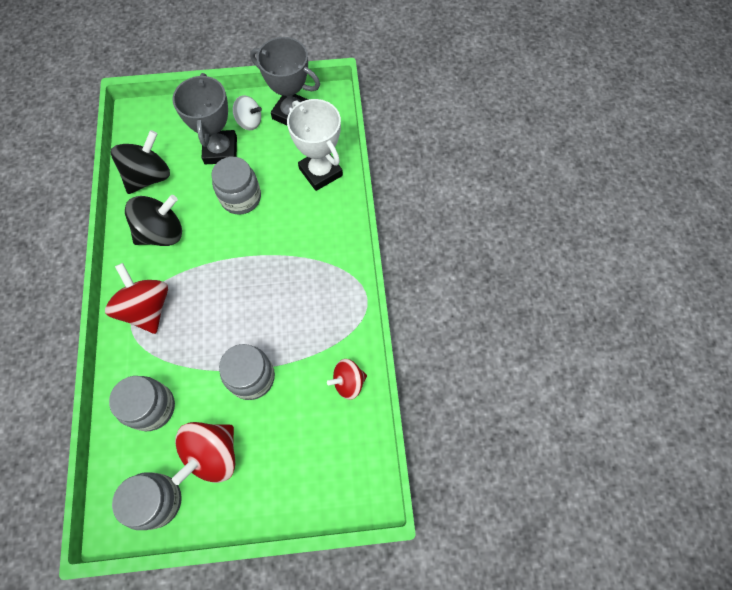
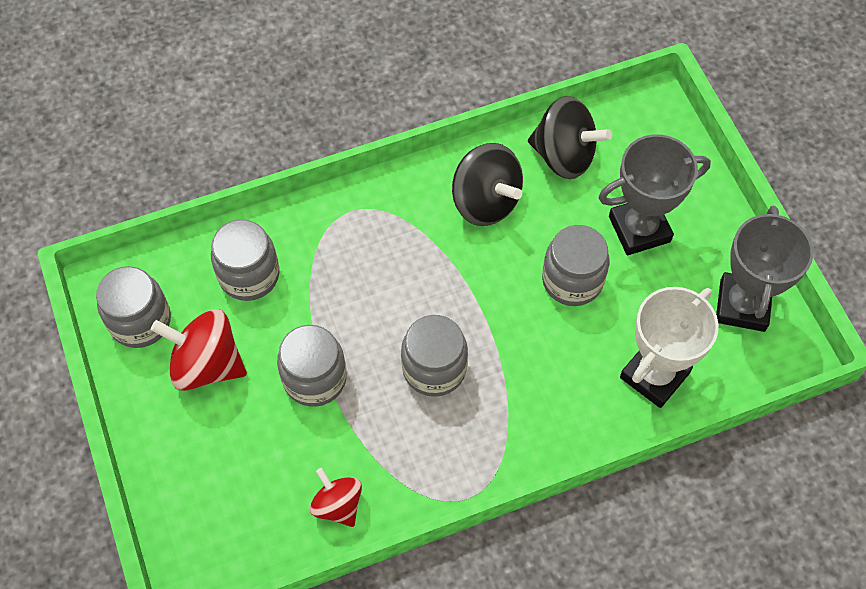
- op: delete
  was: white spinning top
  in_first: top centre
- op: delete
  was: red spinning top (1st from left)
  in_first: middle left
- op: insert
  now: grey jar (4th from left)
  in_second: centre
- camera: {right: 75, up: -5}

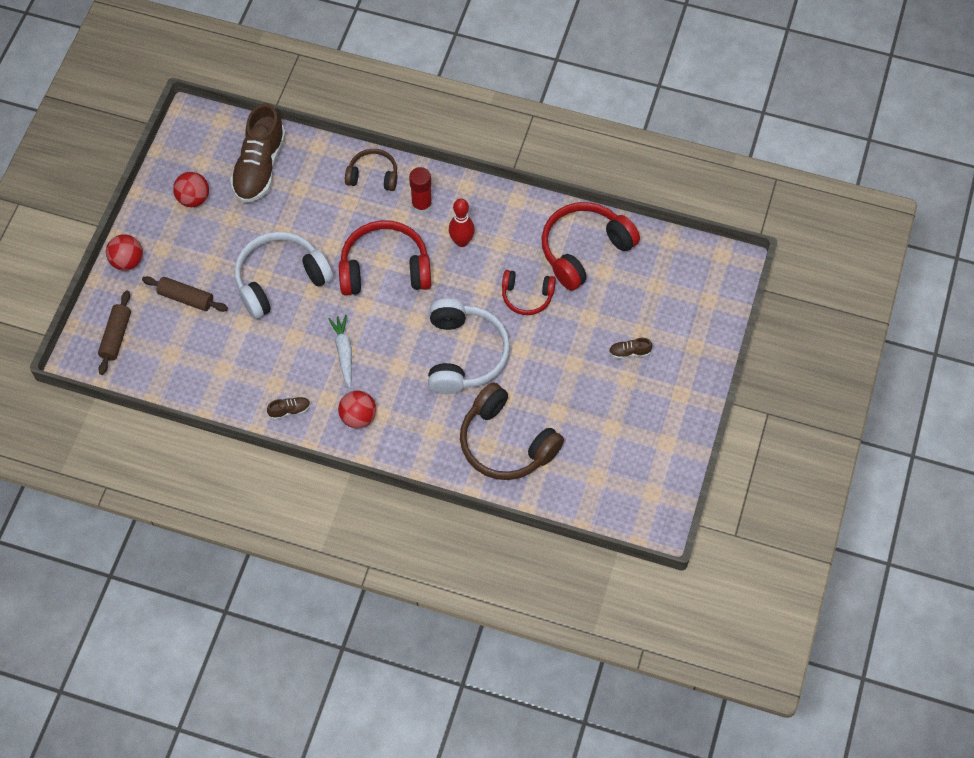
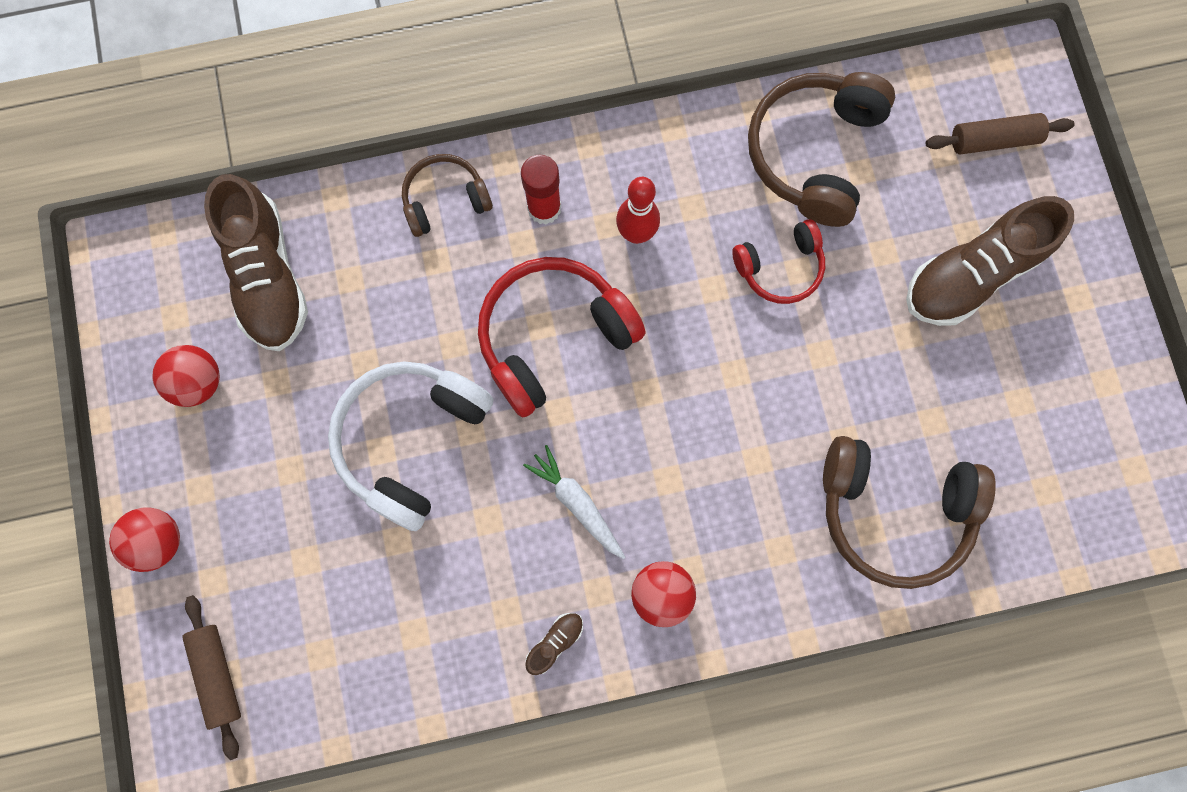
- op: recolor
  was: red headphones (3rd from left)
  now: brown headphones (2nd from left)
  in_first: top centre
  in_second: top right
- op: move
  was: brown rolling pin (2nd from left)
  in_first: middle left
  in_second: top right
- op: delete
  was: white headphones (2nd from left)
  in_first: centre
- op: resize
  was: brown shoe (3rd from left)
  in_first: centre
  in_second: top right
  ratio: 2.46
- camera: {right: -30, up: 15}

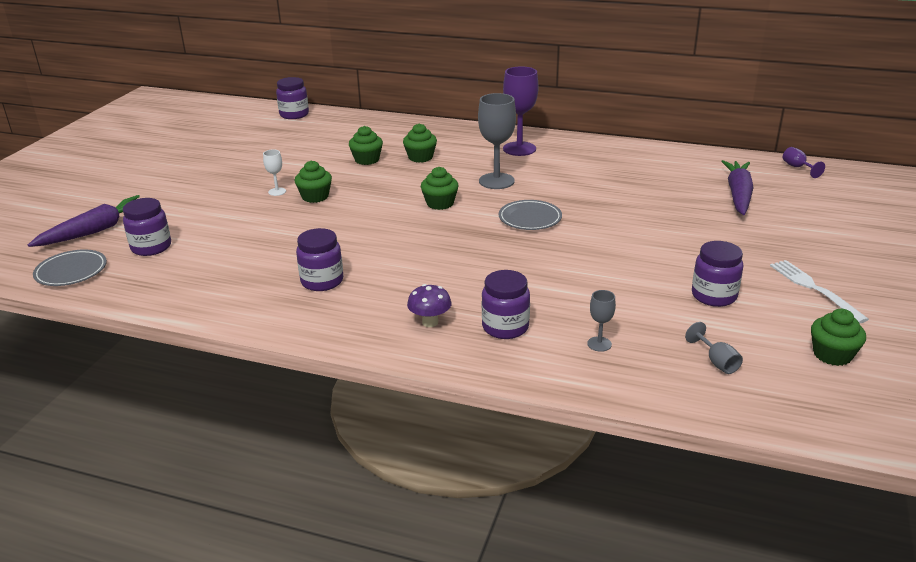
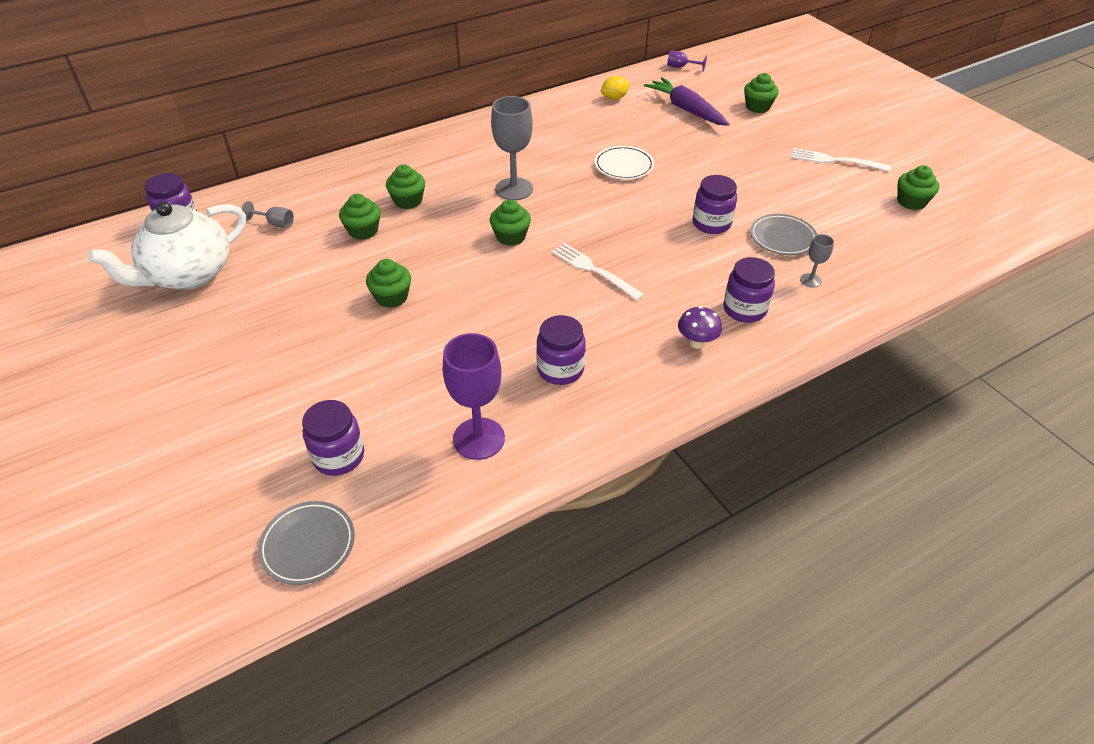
- op: move
  was: purple goblet (1st from left)
  in_first: top centre
  in_second: centre
- op: delete
  was: white goblet
  in_first: top left
- op: delete
  was: purple carrot (1st from left)
  in_first: middle left
- op: move
  was: grey plate (2nd from left)
  in_first: centre
  in_second: top right
- op: move
  was: purple jar (5th from left in the first image)
  now: purple jar (4th from left)
  in_first: middle right
  in_second: top centre
- op: move
  was: grey goblet (3rd from left in the first image)
  now: grey goblet (1st from left)
  in_first: middle right
  in_second: top left
- op: insert
  now: green cupcake (5th from left)
  in_second: top right
- op: insert
  now: yellow lemon
  in_second: top centre
- op: insert
  now: white plate
  in_second: top centre
- op: insert
  now: white teapot
  in_second: top left
- op: insert
  now: white fork (1st from left)
  in_second: centre
- camera: {right: -50, up: 15}

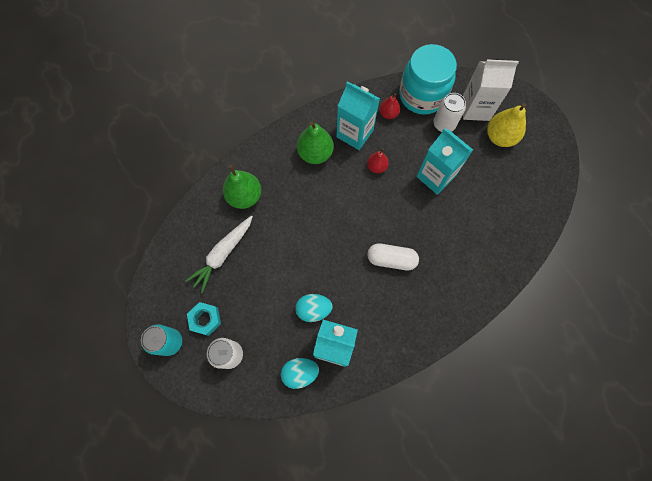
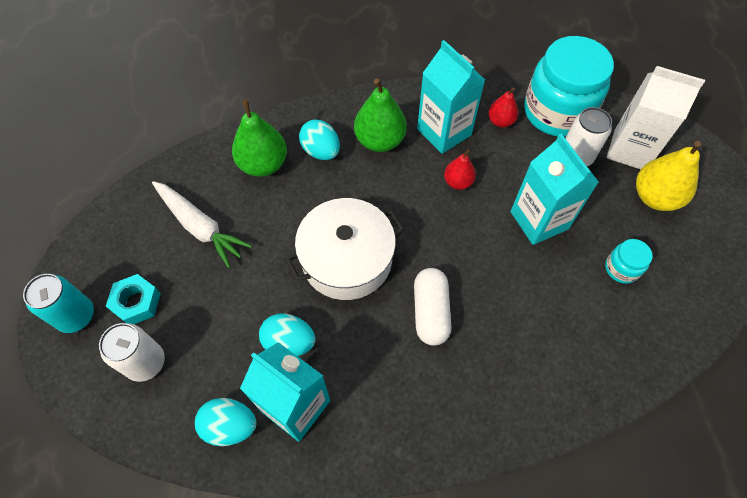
- op: rotate
  was: white carrot
  in_first: centre
  in_second: middle left
  clockwise: -105
- op: rotate
  was: white capsule
  in_first: centre
  in_second: centre
  clockwise: 60
- op: insert
  now: turquoise egg (3rd from left)
  in_second: top centre
- op: insert
  now: white pot
  in_second: centre
- op: insert
  now: turquoise jar (2nd from left)
  in_second: middle right
- camera: {right: 20, up: -10}

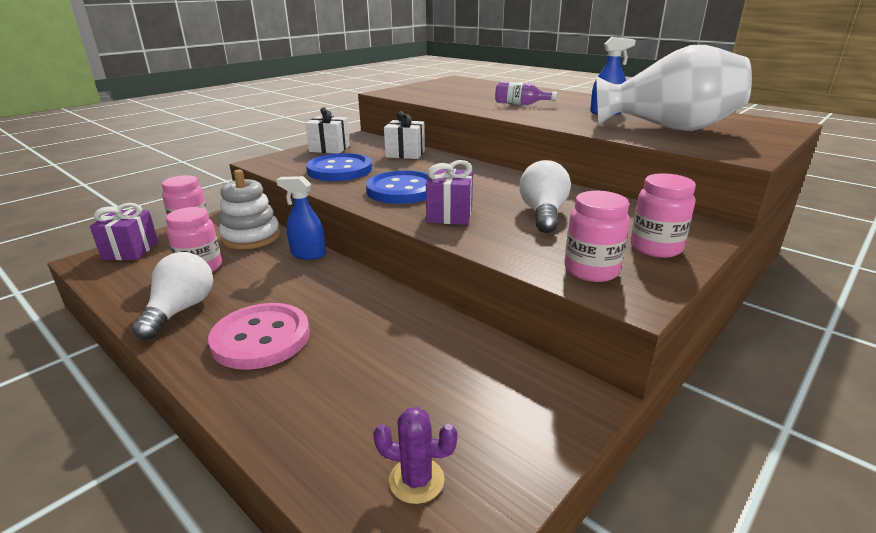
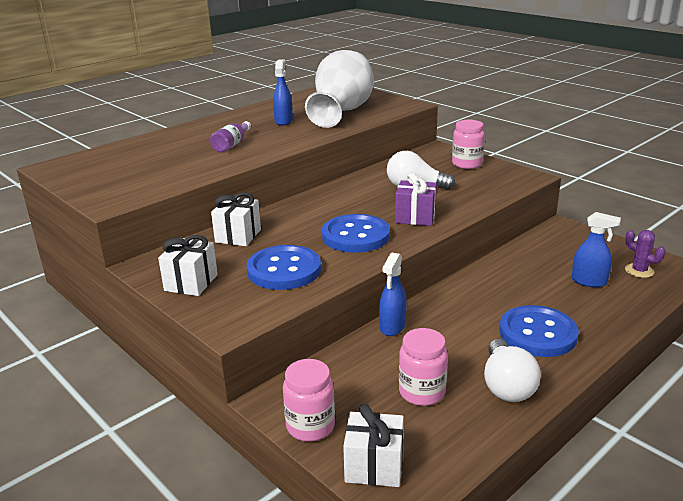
- op: delete
  was: white stacking toy
  in_first: middle left
- op: delete
  was: pink jar (3rd from left)
  in_first: middle right
- op: recolor
  was: purple gift (1st from left)
  now: white gift (3rd from left)
  in_first: middle left
  in_second: bottom centre
- op: rotate
  was: white light bulb (1st from left in the first image)
  in_first: middle left
  in_second: bottom right
  clockwise: -105
- op: recolor
  was: pink button
  now: blue button (3rd from left)
  in_first: middle left
  in_second: middle right
- op: rotate
  was: purple cactus
  in_first: bottom centre
  in_second: middle right
  clockwise: -60
- op: insert
  now: blue spray bottle (3rd from left)
  in_second: middle right
- camera: {right: -85, up: 0}

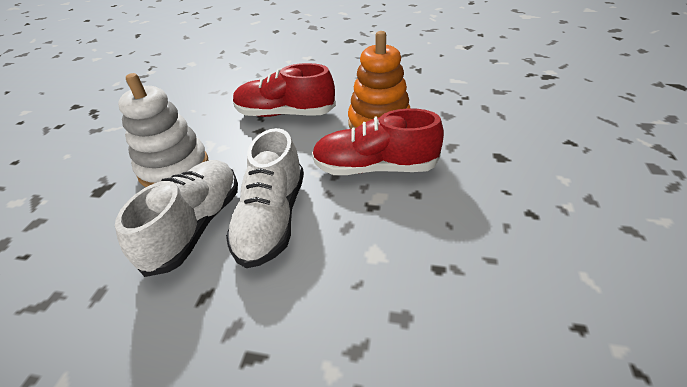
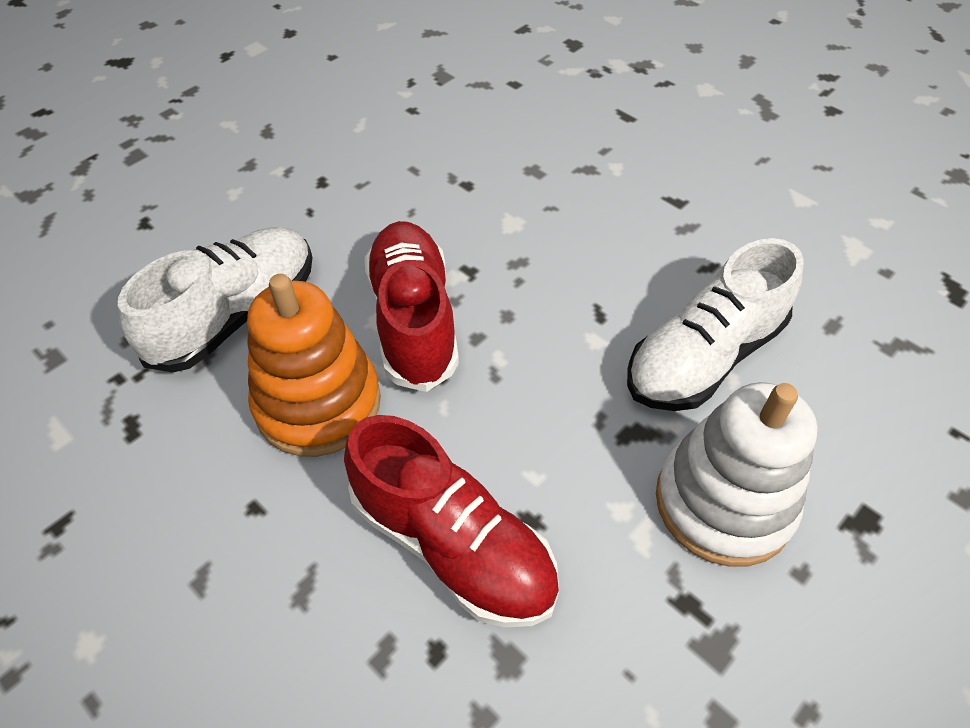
- op: rotate
  was: red shoe (2nd from left in the first image)
  in_first: centre
  in_second: centre
  clockwise: -135
- op: move
  was: white shoe (2nd from left in the first image)
  now: white shoe (1st from left)
  in_first: centre
  in_second: middle left
- camera: {right: -150, up: 10}

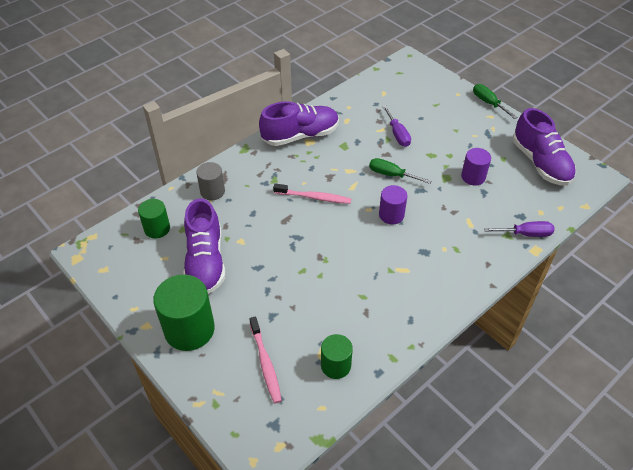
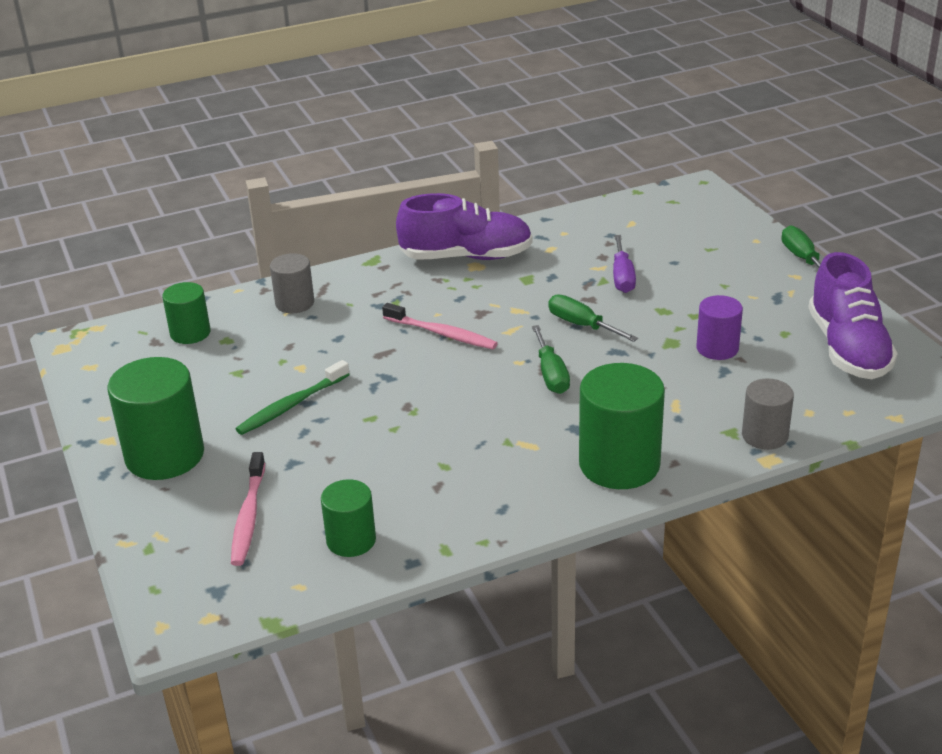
- op: replace
  was: purple cylinder (1st from left)
  now: green screwdriver (1st from left)
  in_first: centre
  in_second: centre
- op: delete
  was: purple shoe (1st from left)
  in_first: middle left
- op: replace
  was: purple screwdriver (2nd from left)
  now: grey cylinder (2nd from left)
  in_first: middle right
  in_second: middle right
- op: insert
  now: green toothbrush
  in_second: middle left
- op: insert
  now: green cylinder (4th from left)
  in_second: centre
- camera: {right: 20, up: -15}

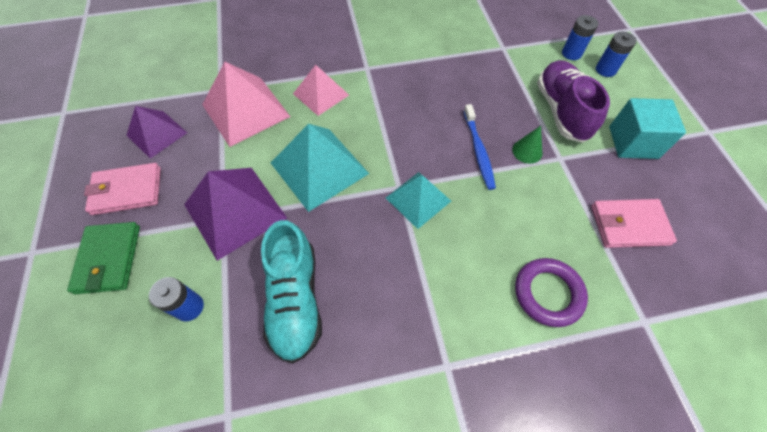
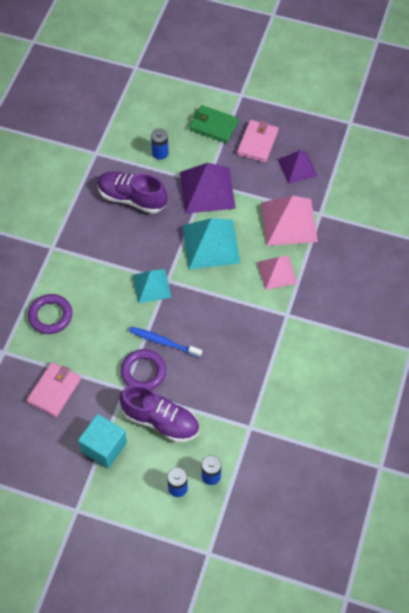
- op: replace
  was: green cone
  now: purple ring (2nd from left)
  in_first: middle right
  in_second: centre
- op: recolor
  was: turquoise shoe
  now: purple shoe (1st from left)
  in_first: bottom centre
  in_second: top left
- camera: {right: 120, up: 0}

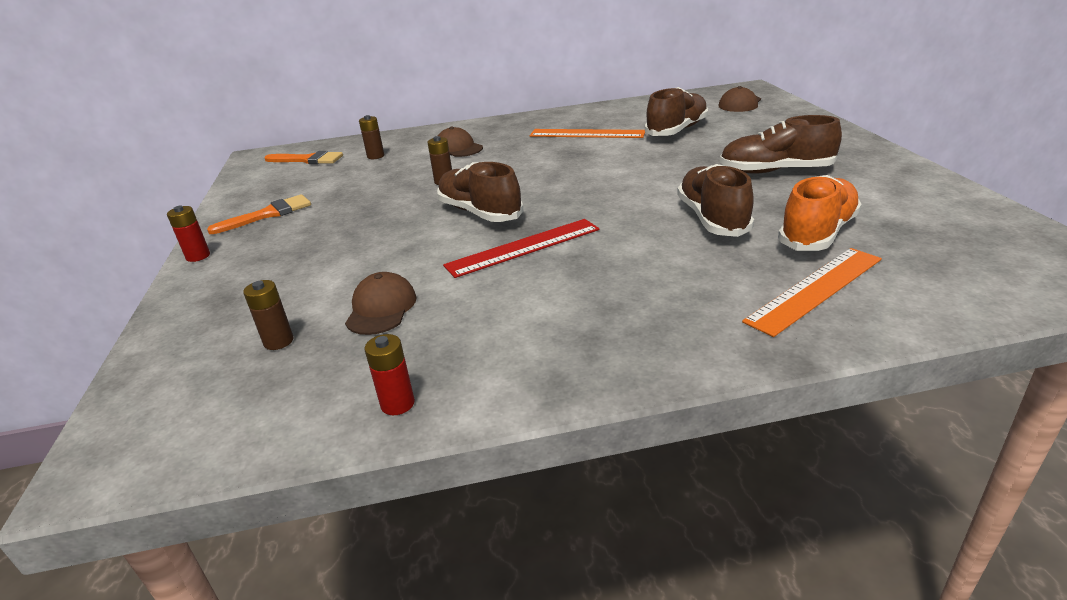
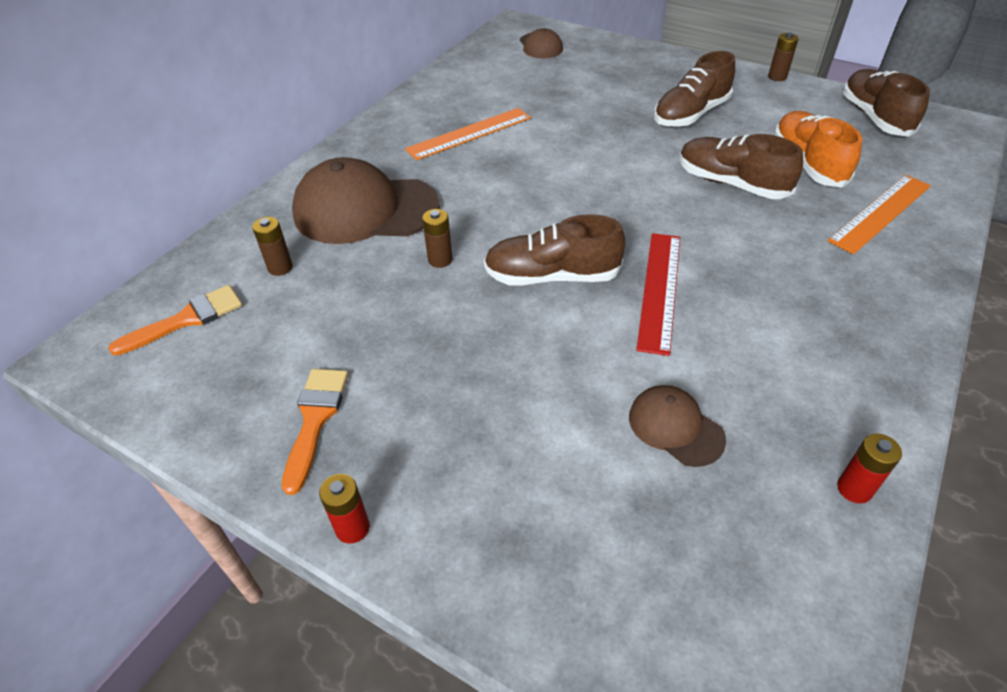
- op: move
  was: brown shoe (2nd from left in the first image)
  now: brown shoe (4th from left)
  in_first: top centre
  in_second: top right
- op: resize
  was: brown cap (2nd from left in the first image)
  in_first: top centre
  in_second: top centre
  ratio: 1.99
- op: rotate
  was: orange ruler (2nd from left)
  in_first: middle right
  in_second: top right
  clockwise: 45
- op: move
  was: brown battery (1st from left in the first image)
  now: brown battery (3rd from left)
  in_first: middle left
  in_second: top right
- camera: {right: -50, up: 15}

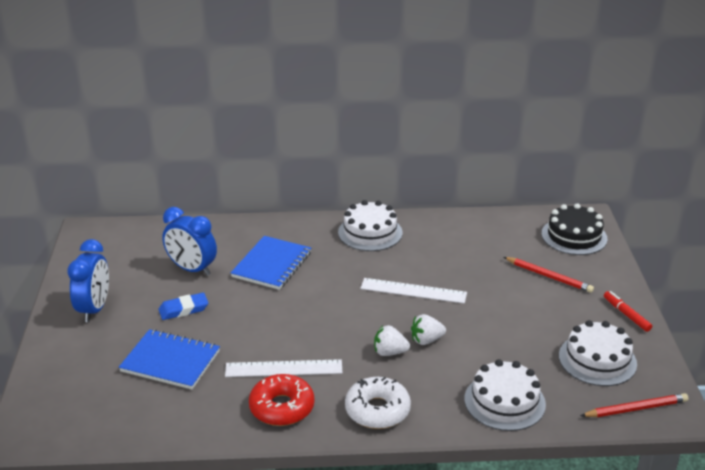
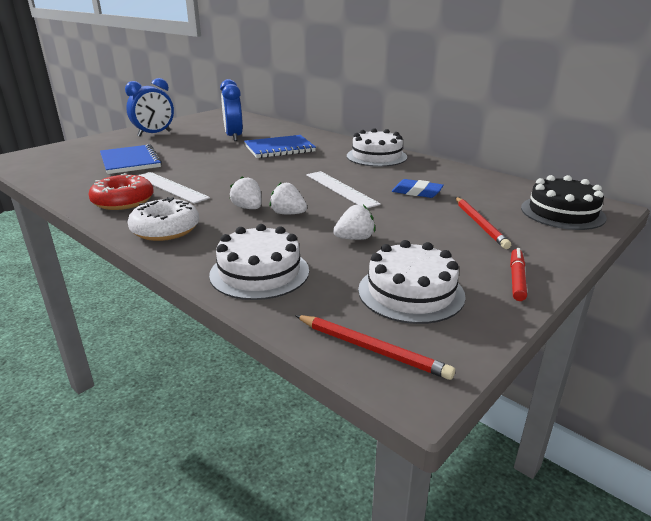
- op: move
  was: blue eraser
  in_first: middle left
  in_second: centre
- op: insert
  now: white strawberry (3rd from left)
  in_second: centre
- camera: {right: 45, up: -5}

